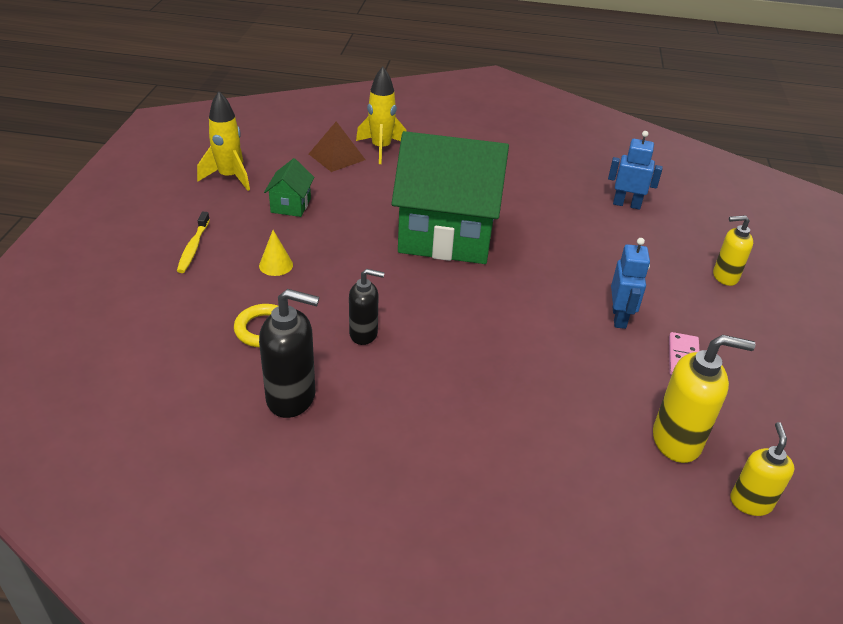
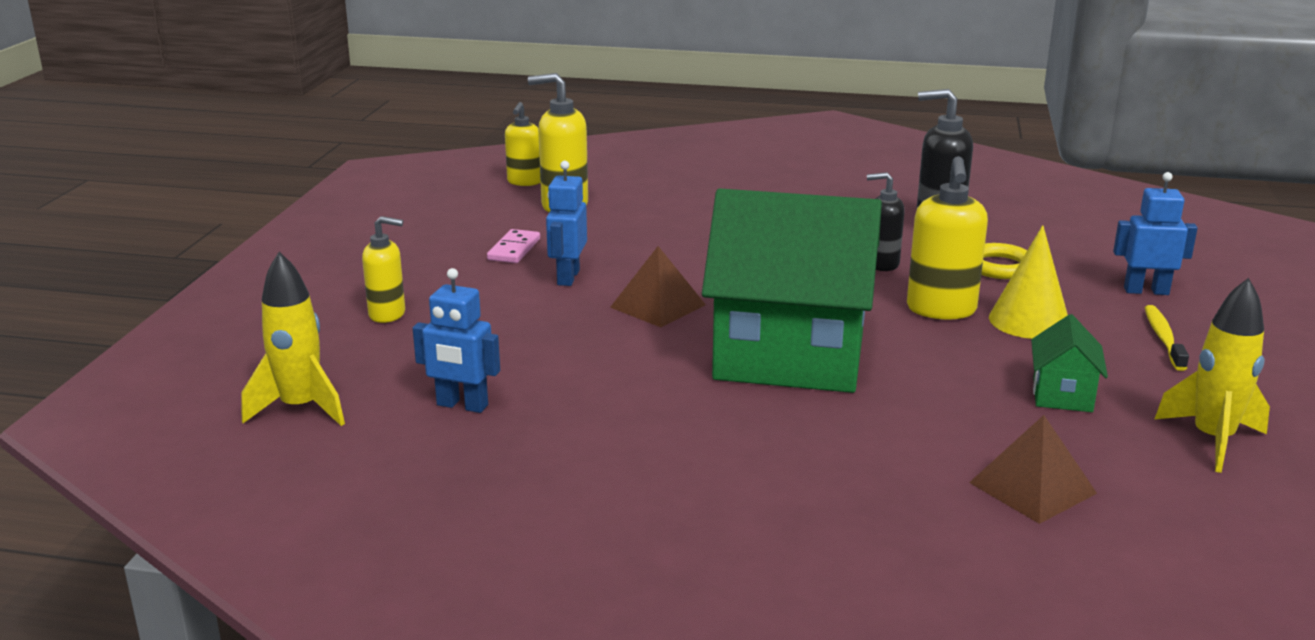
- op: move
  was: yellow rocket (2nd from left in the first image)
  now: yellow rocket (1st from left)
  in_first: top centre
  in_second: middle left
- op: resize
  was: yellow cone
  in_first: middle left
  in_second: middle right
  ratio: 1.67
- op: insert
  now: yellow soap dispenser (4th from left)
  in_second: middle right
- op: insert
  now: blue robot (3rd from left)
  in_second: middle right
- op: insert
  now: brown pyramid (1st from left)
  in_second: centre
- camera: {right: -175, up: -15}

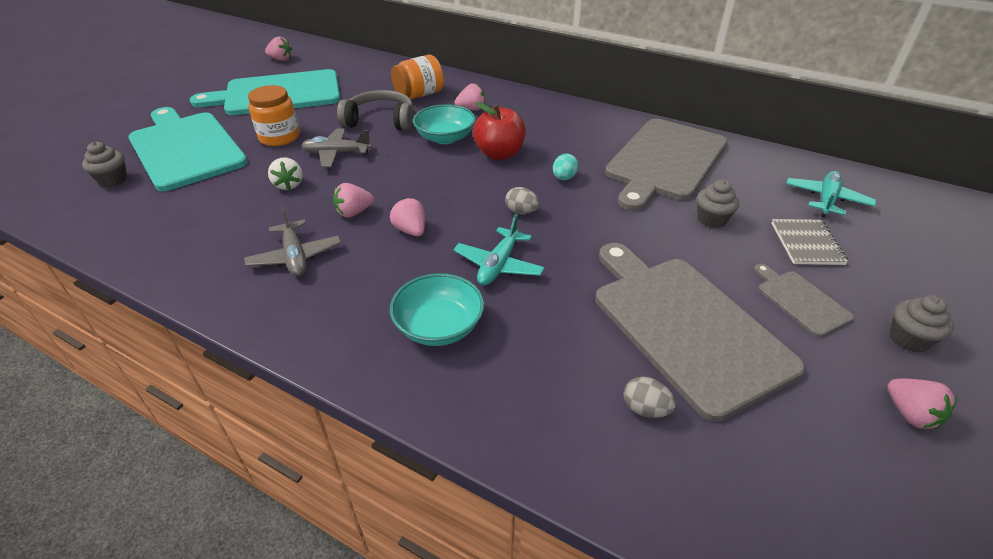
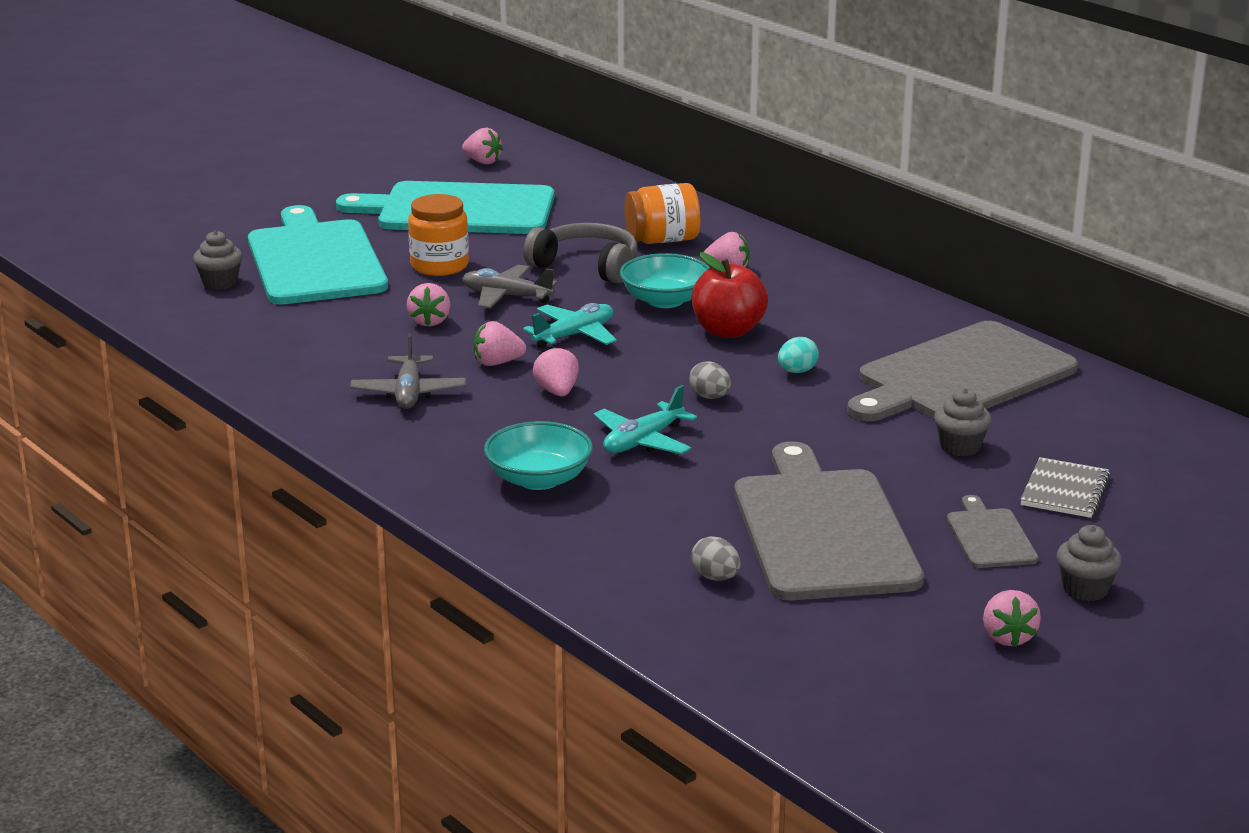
- op: recolor
  was: white strawberry
  now: pink strawberry (1st from left)
  in_first: top left
  in_second: centre
- op: move
  was: turquoise plane (2nd from left in the first image)
  now: turquoise plane (1st from left)
  in_first: middle right
  in_second: centre
- camera: {right: 20, up: -15}

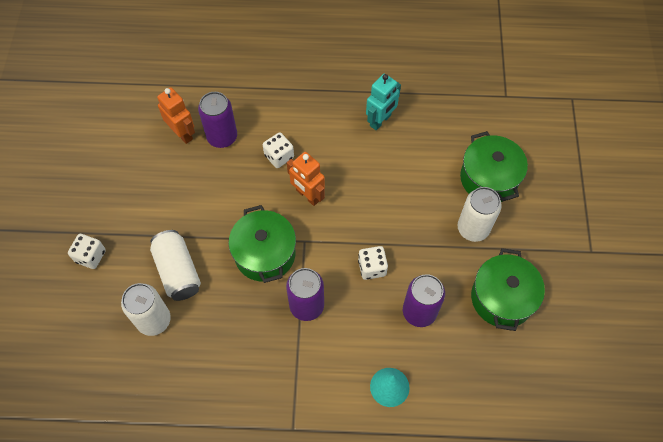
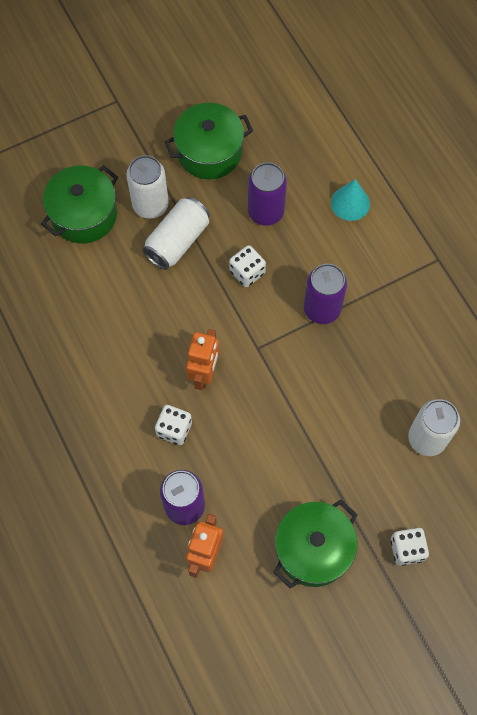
- op: delete
  was: turquoise robot
  in_first: top centre
- op: move
  was: green pot (1st from left in the first image)
  now: green pot (3rd from left)
  in_first: centre
  in_second: bottom centre
- op: move
  was: white can (2nd from left)
  in_first: middle left
  in_second: top centre
- camera: {right: -120, up: 5}

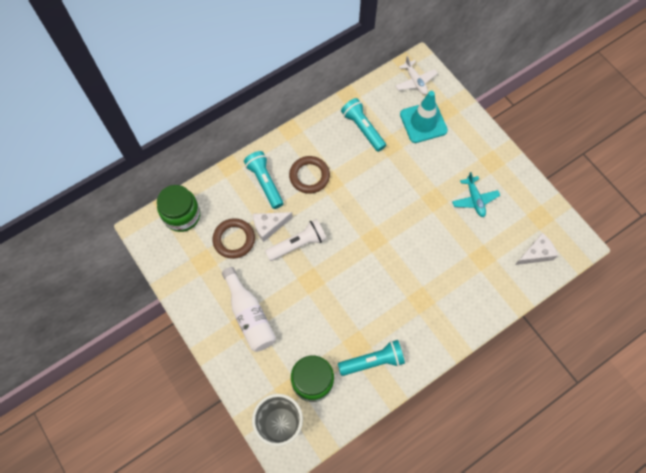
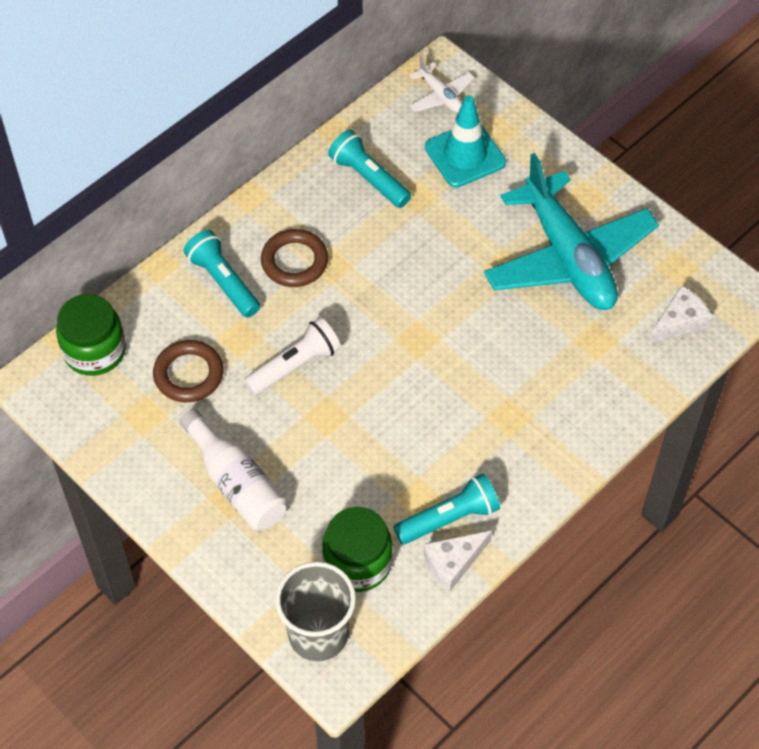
- op: resize
  was: turquoise plane
  in_first: middle right
  in_second: top right
  ratio: 2.33
- op: move
  was: white cheese (1st from left)
  in_first: centre
  in_second: bottom centre
- camera: {right: -10, up: -10}

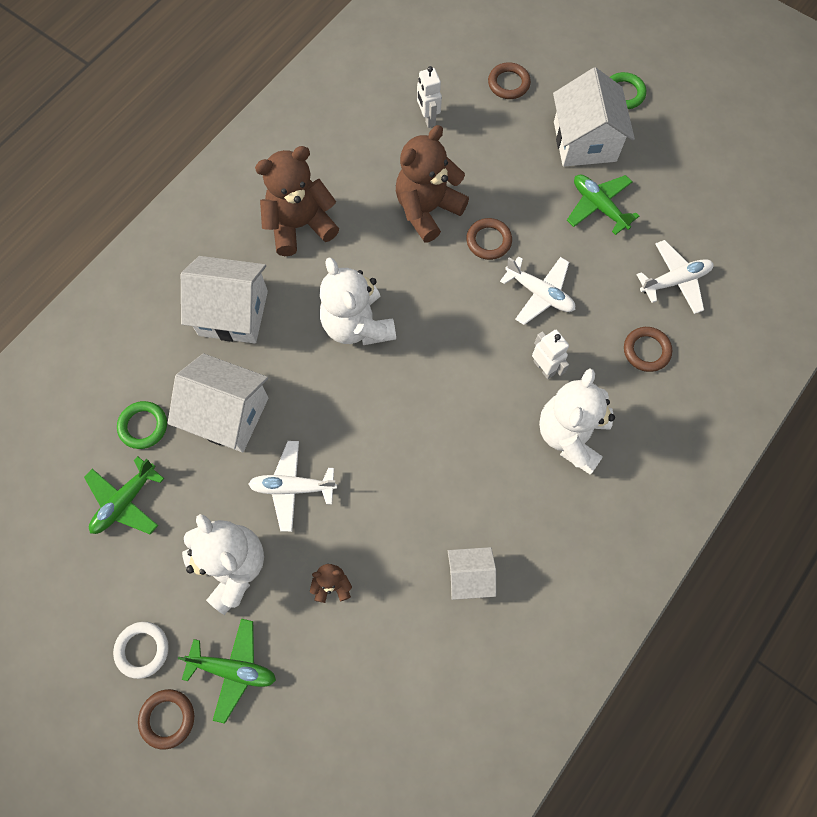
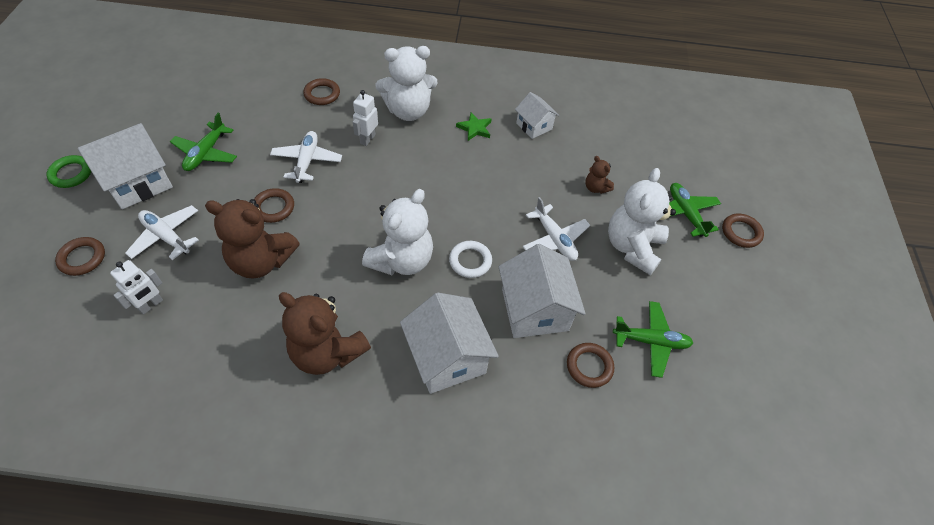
- op: move
  was: white plane (3rd from left in the first image)
  now: white plane (1st from left)
  in_first: middle right
  in_second: middle left
- op: recolor
  was: green ring (1st from left)
  now: brown ring (4th from left)
  in_first: middle left
  in_second: bottom centre
- op: move
  was: white ring
  in_first: bottom left
  in_second: centre
- op: insert
  now: green star
  in_second: top centre
- camera: {right: -125, up: -15}

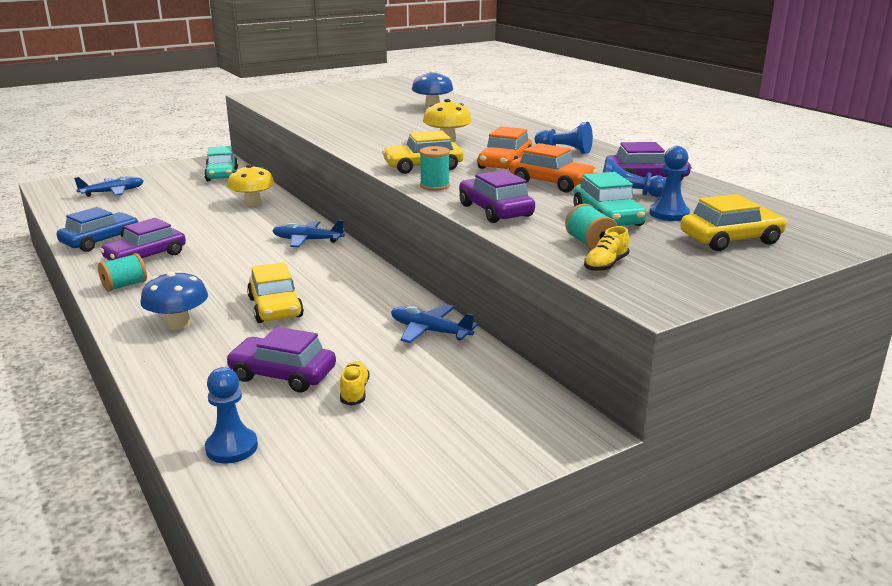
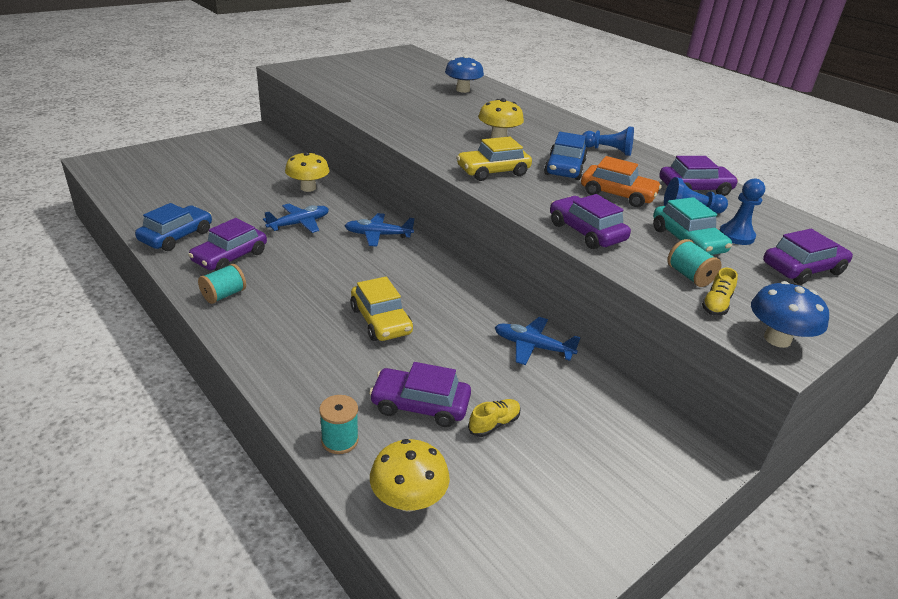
- op: recolor
  was: orange car (1st from left)
  now: blue car (2nd from left)
  in_first: top centre
  in_second: top centre
- op: delete
  was: turquoise car (1st from left)
  in_first: top left
- op: move
  was: turquoise spool (2nd from left)
  in_first: top centre
  in_second: bottom centre
- op: move
  was: blue plane (1st from left)
  in_first: top left
  in_second: middle left
- op: recolor
  was: yellow car (3rd from left)
  now: purple car (5th from left)
  in_first: middle right
  in_second: middle right
- op: move
  was: blue mushroom (1st from left in the first image)
  now: blue mushroom (2nd from left)
  in_first: middle left
  in_second: middle right
- op: rotate
  was: yellow shoe (1st from left)
  in_first: centre
  in_second: bottom centre
  clockwise: 60
- op: replace
  was: blue pawn (1st from left)
  now: yellow mushroom (2nd from left)
  in_first: bottom left
  in_second: bottom centre
- camera: {right: -10, up: 10}

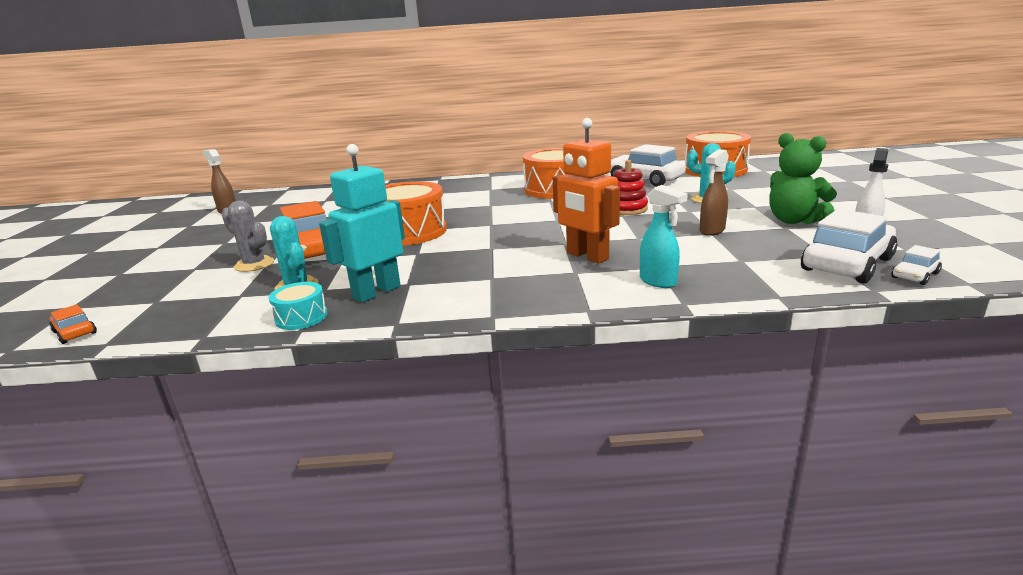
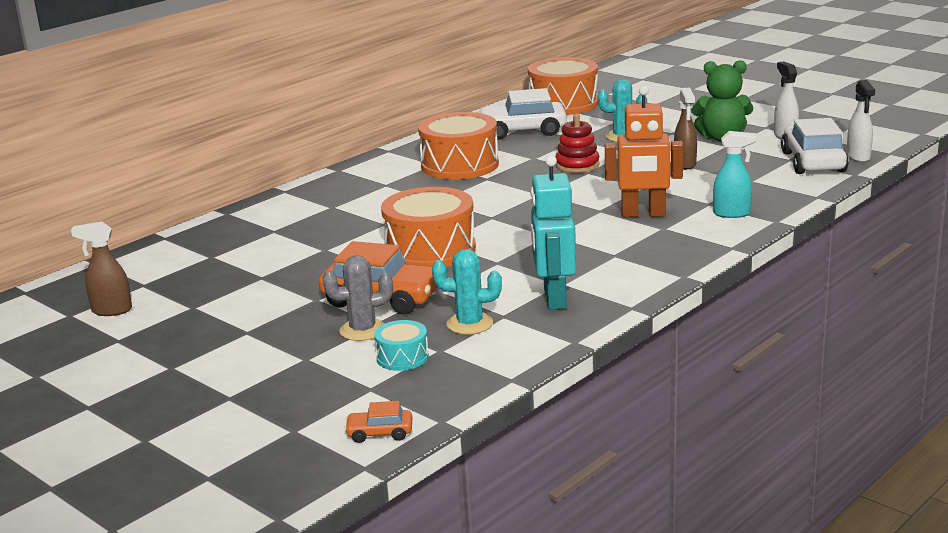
- op: replace
  was: white car (3rd from left)
  now: white spray bottle (2nd from left)
  in_first: middle right
  in_second: top right
- op: move
  was: turquoise drum
  in_first: middle left
  in_second: centre
- camera: {right: -45, up: 0}

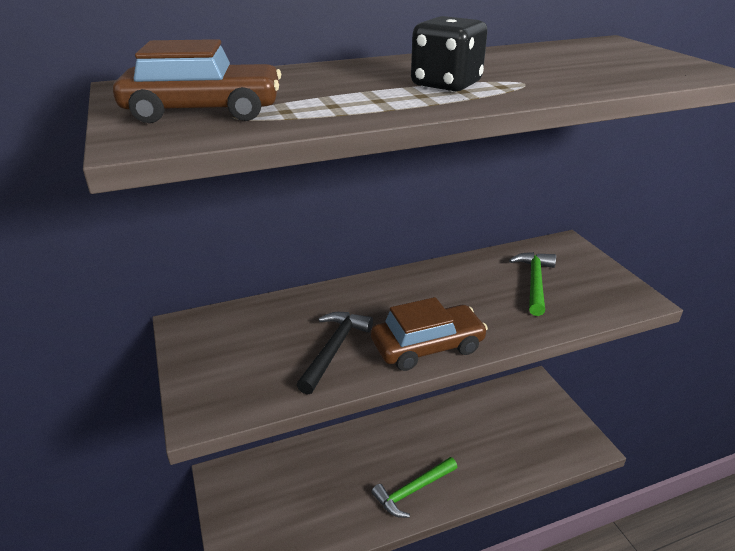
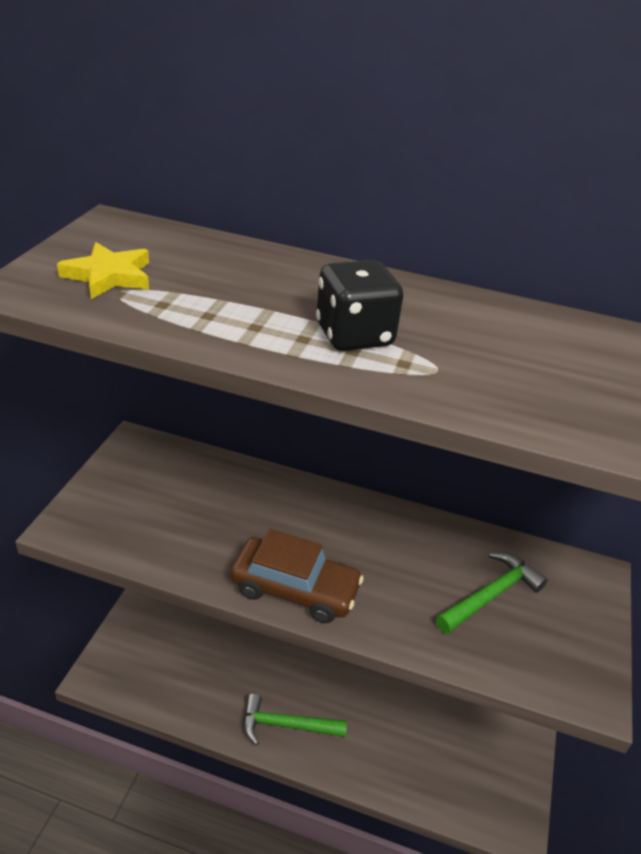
- op: replace
  was: brown car (1st from left)
  now: yellow star
  in_first: top left
  in_second: top left
- op: delete
  was: black hammer
  in_first: centre
- camera: {right: 35, up: 5}

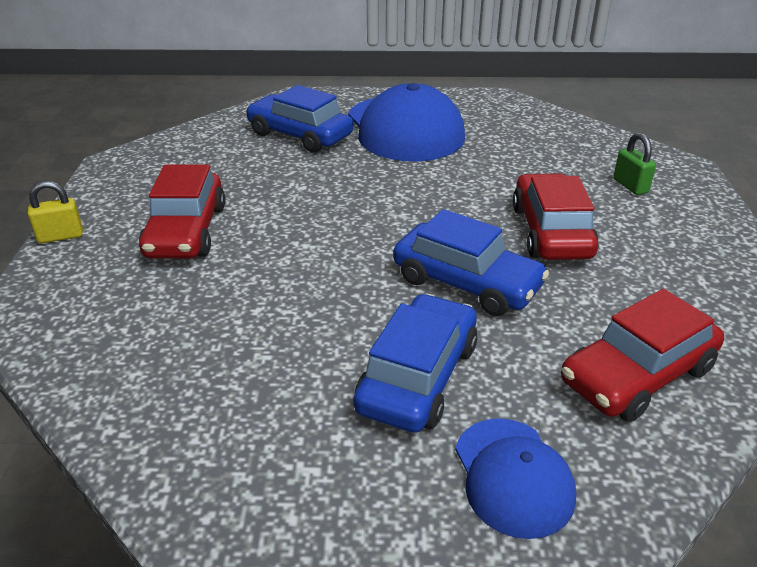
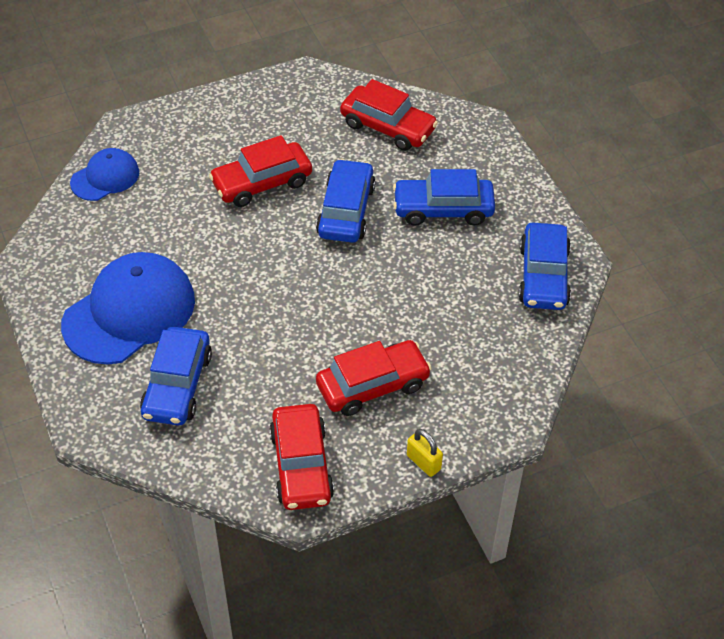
- op: delete
  was: green padlock
  in_first: top right
- op: move
  was: blue cap (2nd from left in the first image)
  now: blue cap (1st from left)
  in_first: bottom right
  in_second: top left
- op: insert
  now: blue car (4th from left)
  in_second: middle right
- op: insert
  now: red car (2nd from left)
  in_second: bottom centre
- camera: {right: -115, up: 15}

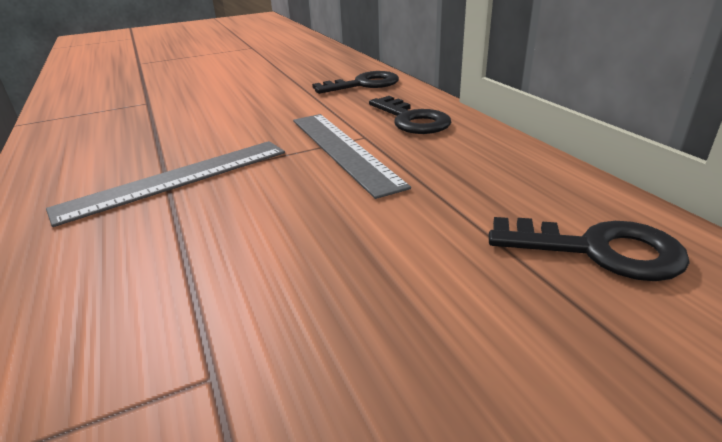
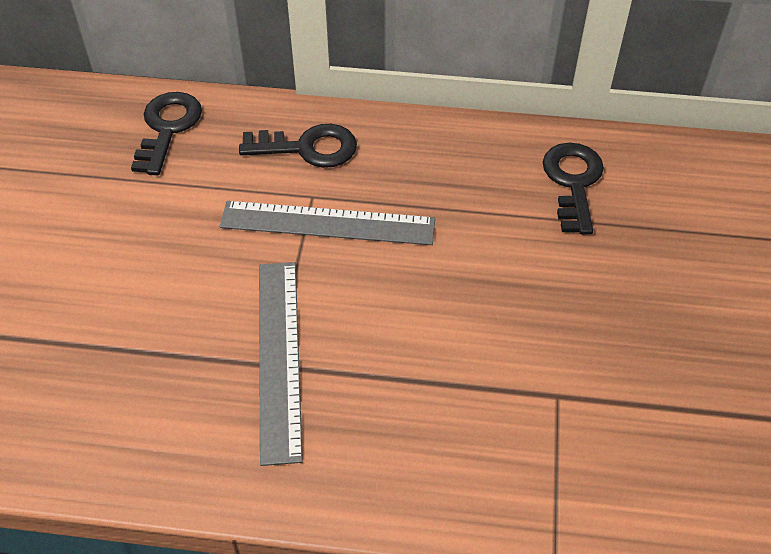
- op: rotate
  was: black key (3rd from left)
  in_first: middle right
  in_second: middle right
  clockwise: -45
- camera: {right: -60, up: 20}

